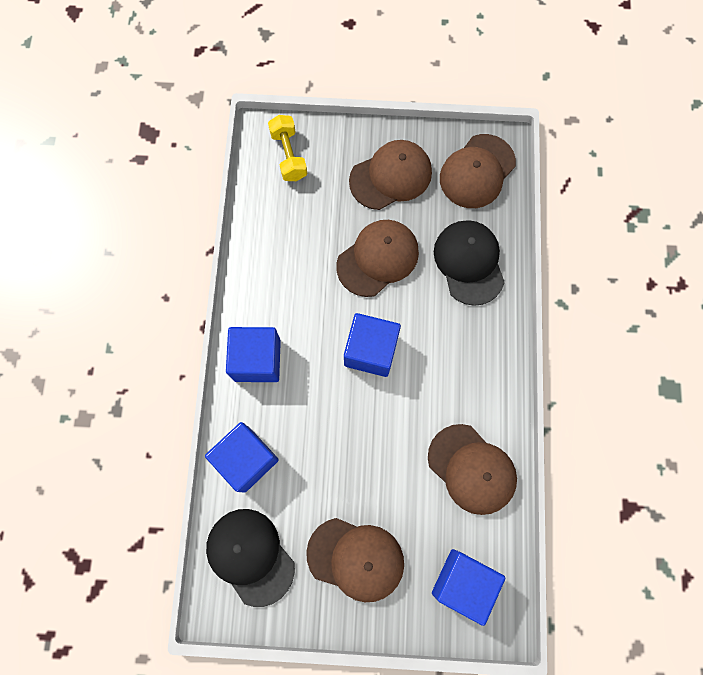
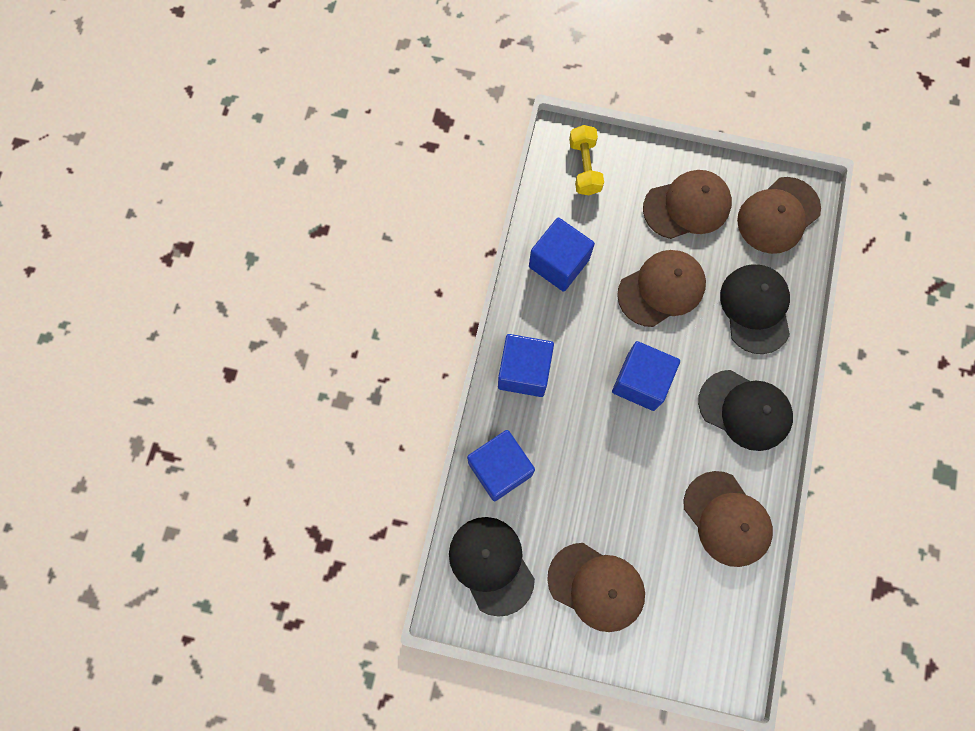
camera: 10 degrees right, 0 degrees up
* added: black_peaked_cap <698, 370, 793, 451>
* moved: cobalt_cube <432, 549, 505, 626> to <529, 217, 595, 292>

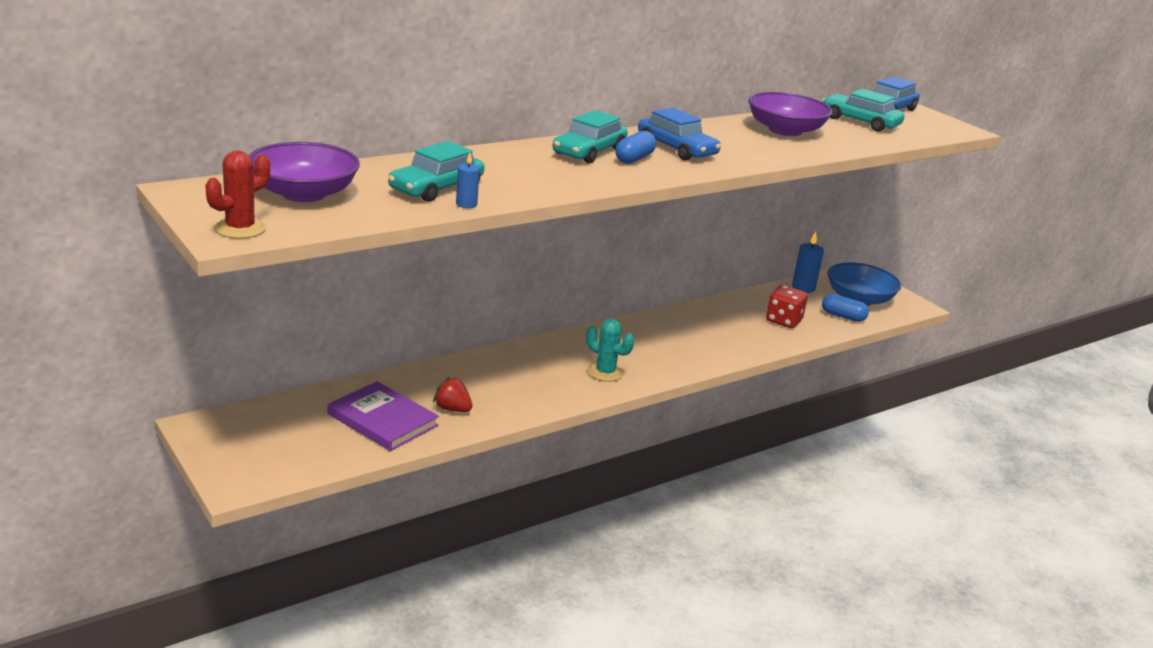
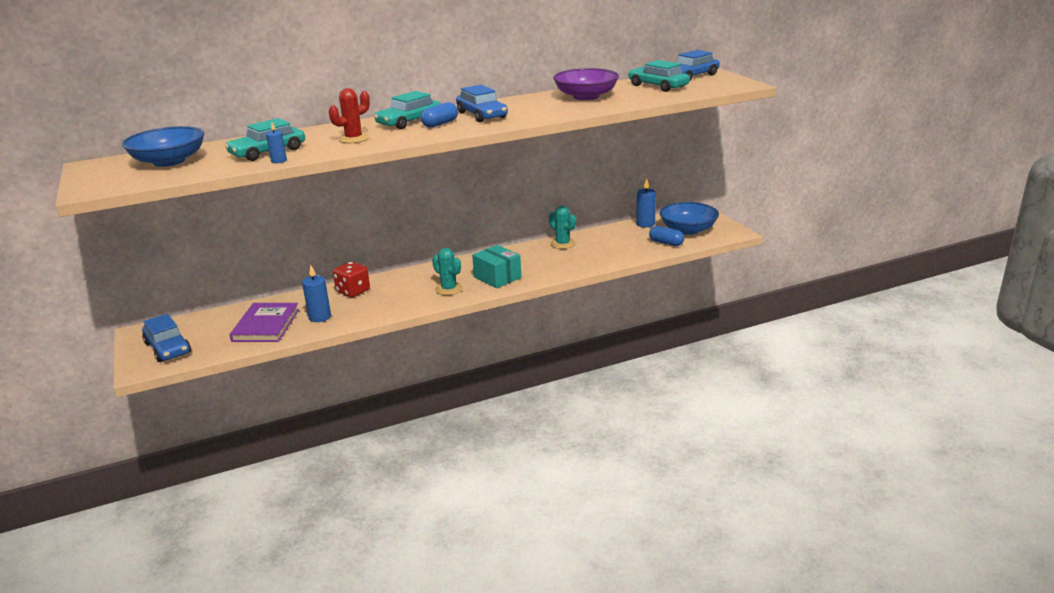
camera: 15 degrees right, 0 degrees up
* added: cobalt_car <142, 314, 191, 362>
* added: turquoise_box <472, 245, 521, 288>
* added: turquoise_prickly_plant <549, 206, 576, 249>
* moved: scarlet_prickly_plant <206, 151, 270, 239> to <328, 88, 370, 143>
* moved: scarlet_dice <766, 285, 808, 328> to <333, 261, 370, 297>
* replaced: scarlet_berry <433, 377, 472, 412> to cobalt_candle <302, 265, 331, 322>
* recoloured: violet_bowl <248, 142, 360, 202> to cobalt_bowl <122, 126, 205, 167>
* turned: violet_book <328, 381, 439, 451> = <229, 303, 299, 342> 45 degrees clockwise

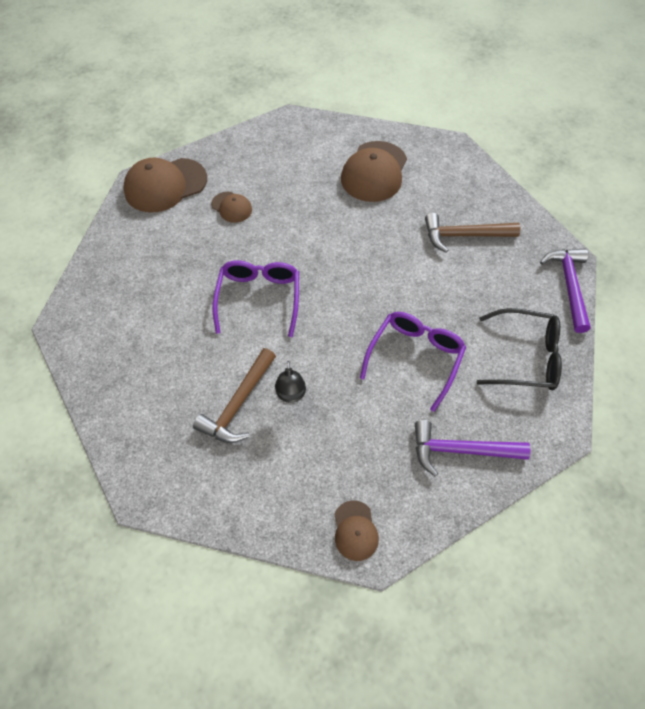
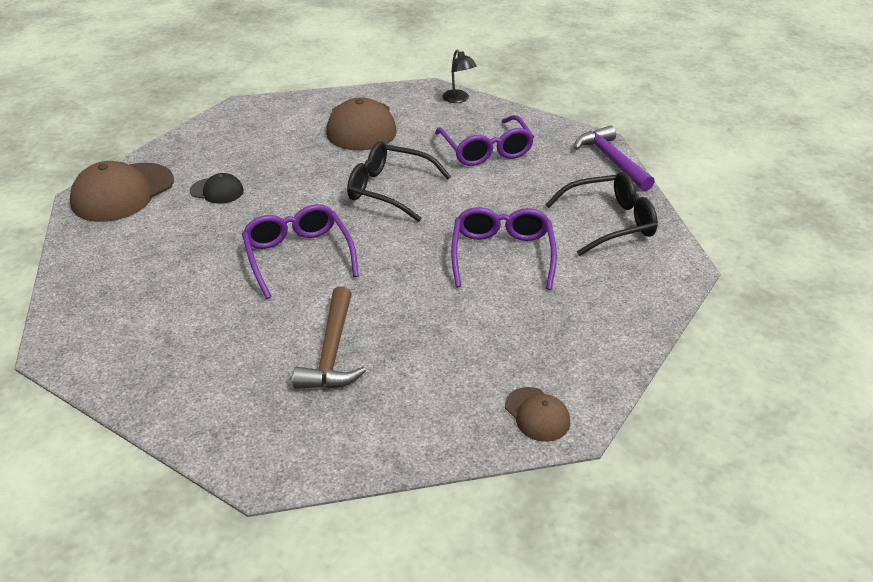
camera: 25 degrees left, 20 degrees down
* removed: violet_hammer <415, 420, 531, 477>
* added: black_eyeglasses <347, 141, 451, 222>
* moved: black_desk_lamp <275, 361, 306, 403> to <442, 49, 477, 103>
* replaced: dark_brown_hammer <425, 213, 520, 253> to violet_eyeglasses <435, 115, 534, 166>
* recoloured: dark_brown_peaked_cap <211, 192, 252, 223> to black_peaked_cap <190, 173, 244, 204>

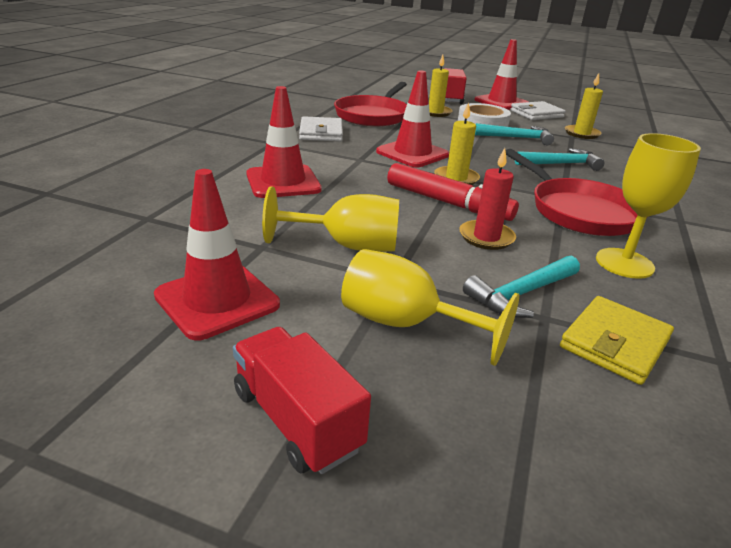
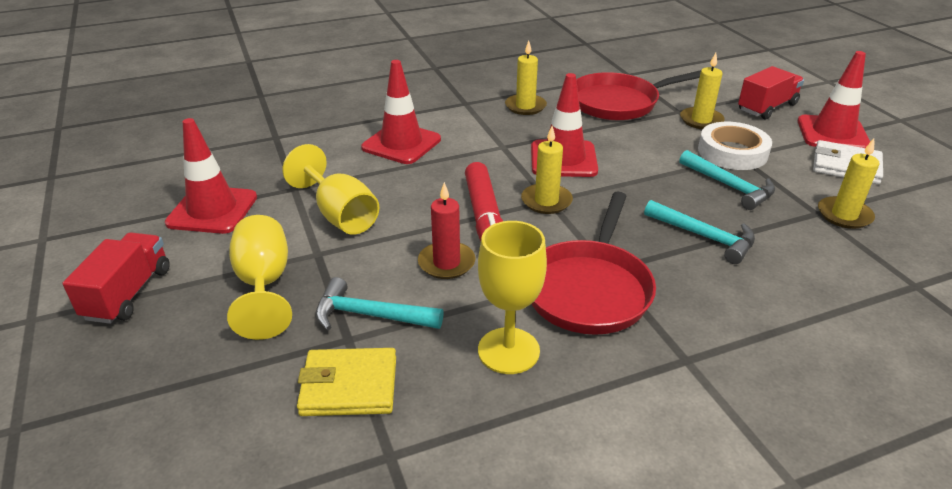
camera: 50 degrees right, 5 degrees up
* replaced: white_wallet <299, 116, 343, 142> to golden_candle <505, 40, 547, 115>

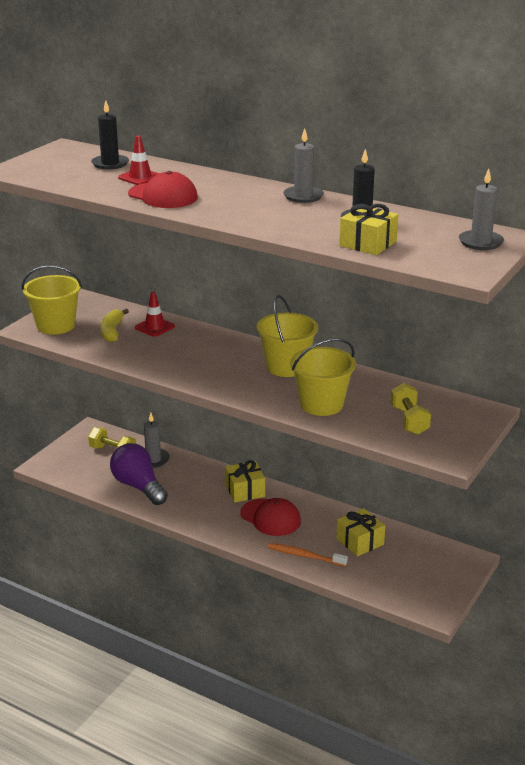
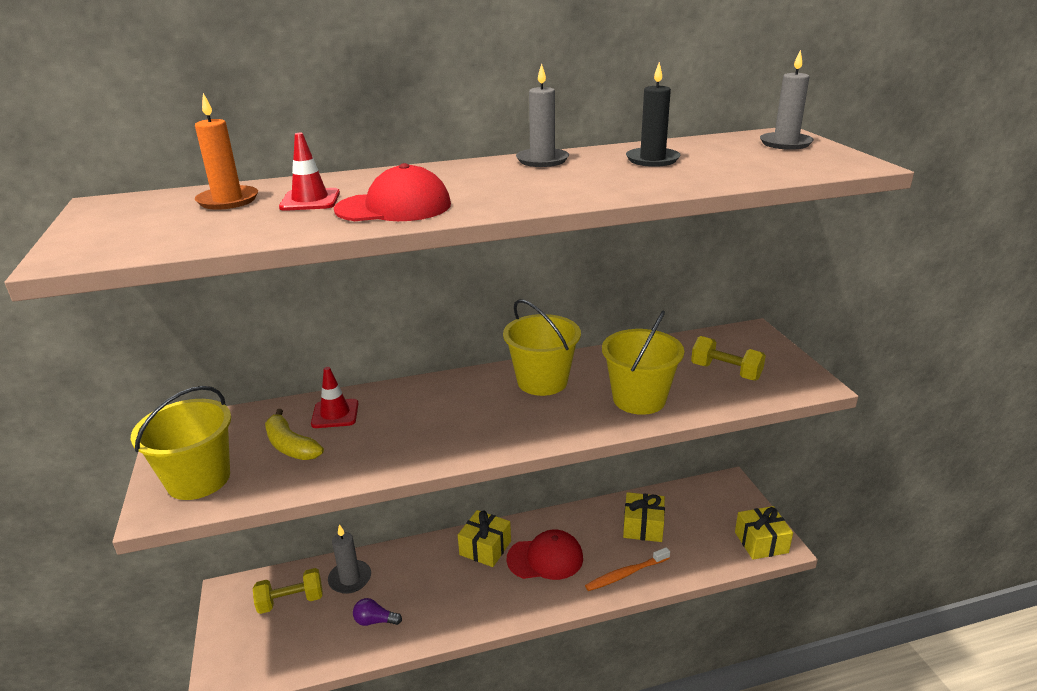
camera: 45 degrees left, 0 degrees up
* moved: golden_gift <339, 204, 398, 255> to <735, 506, 793, 560>
* recoloured: black_candle <91, 101, 129, 170> to orange-coloured_candle <195, 93, 258, 210>
* resized: violet_light_bulb <110, 443, 168, 505> = <353, 598, 402, 626> x0.46

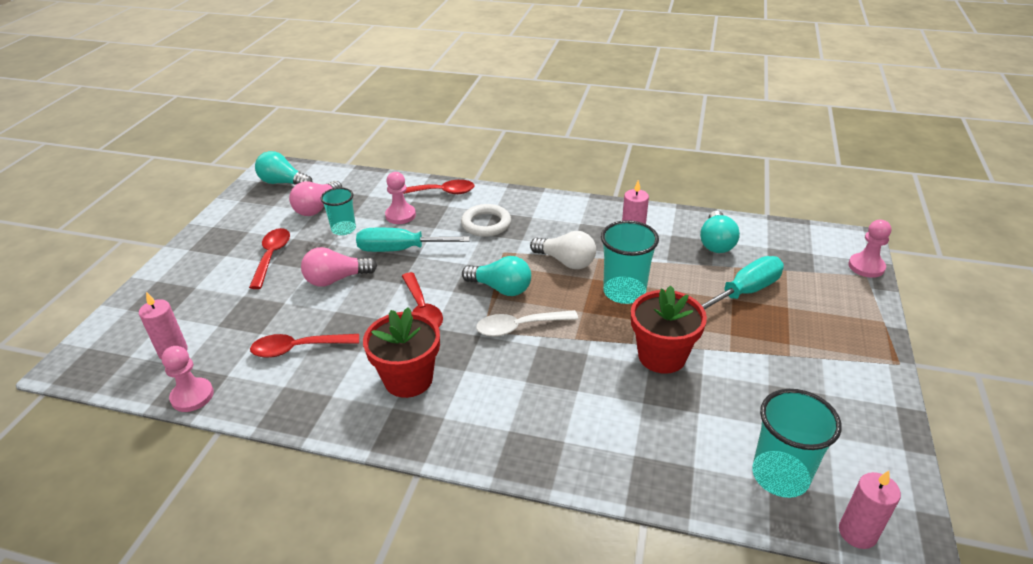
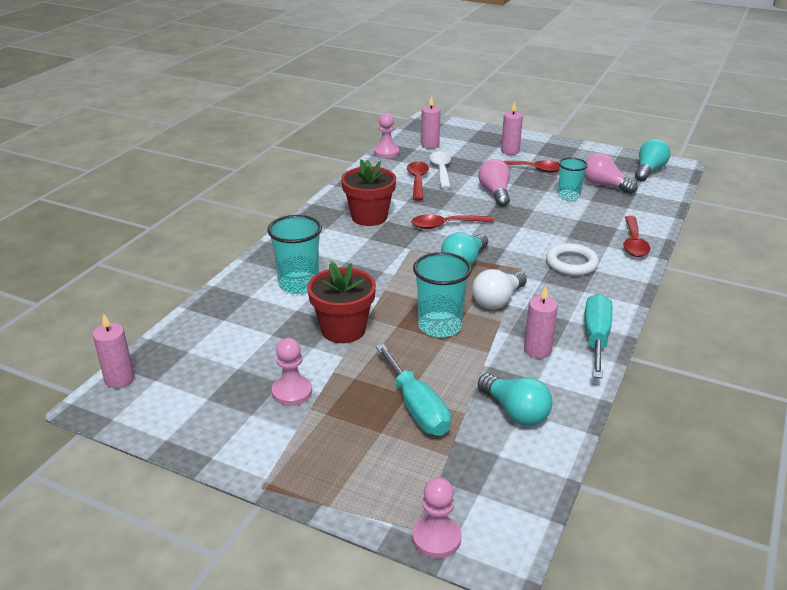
camera: 100 degrees right, 5 degrees down
* added: rose-pink_candle <501, 101, 523, 155>
* moved: turquoise_hand_screwdriver <356, 228, 470, 252> to <585, 294, 612, 378>
* moved: rose-pink_chess_pawn <385, 172, 416, 224> to <272, 338, 312, 406>
* moved: white_spoon <476, 310, 578, 337> to <429, 152, 451, 189>
* moved: turquoise_beaker <752, 389, 842, 498> to <267, 215, 322, 294>
* turned: turquoise_light_bulb <700, 211, 740, 253> = <478, 373, 552, 426> 150 degrees counterclockwise

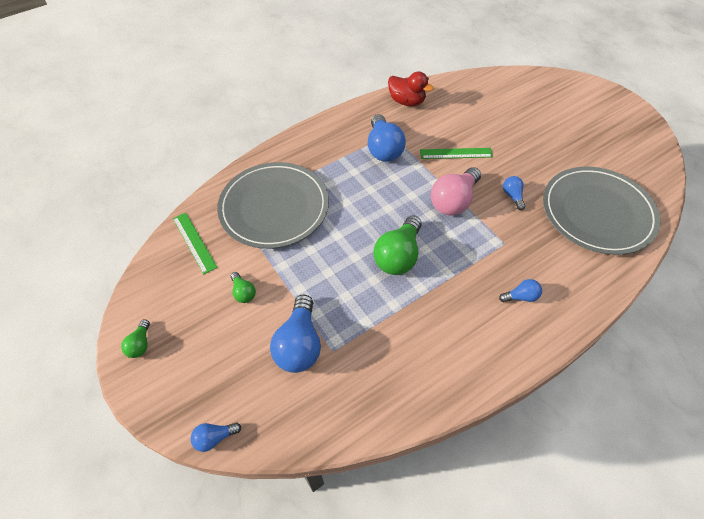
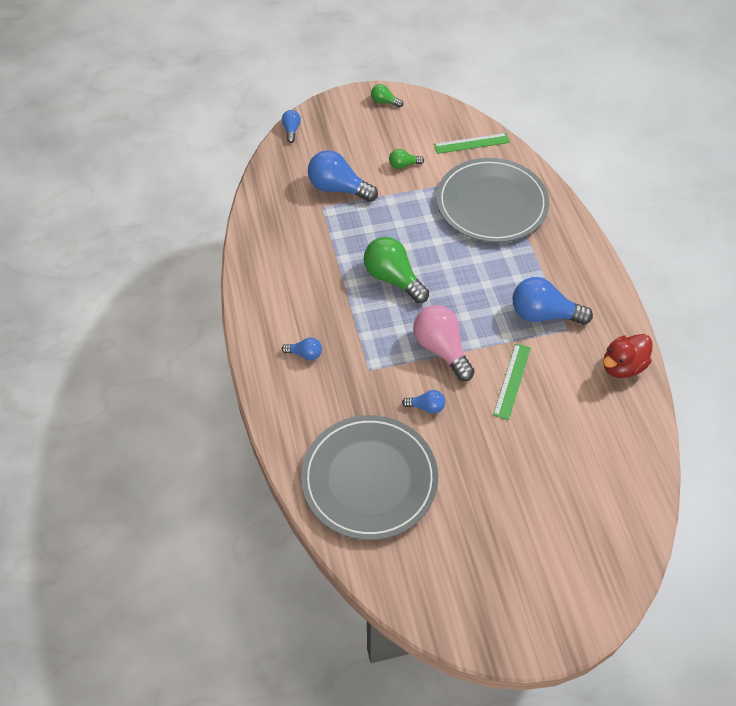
camera: 110 degrees right, 0 degrees up
* turned: cobalt_light_bulb <499, 279, 542, 302> = <282, 338, 322, 360> 90 degrees counterclockwise

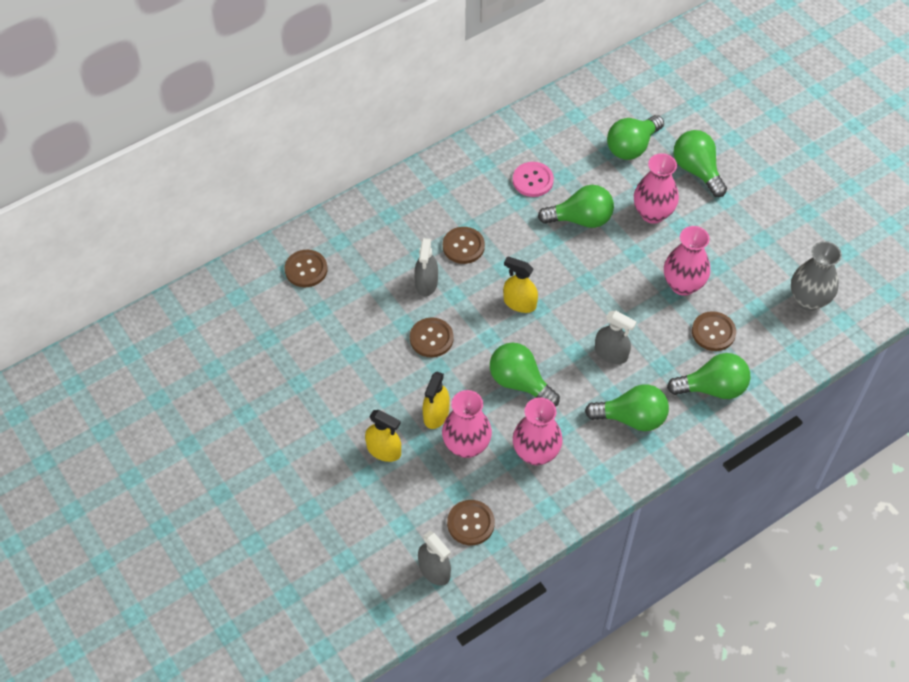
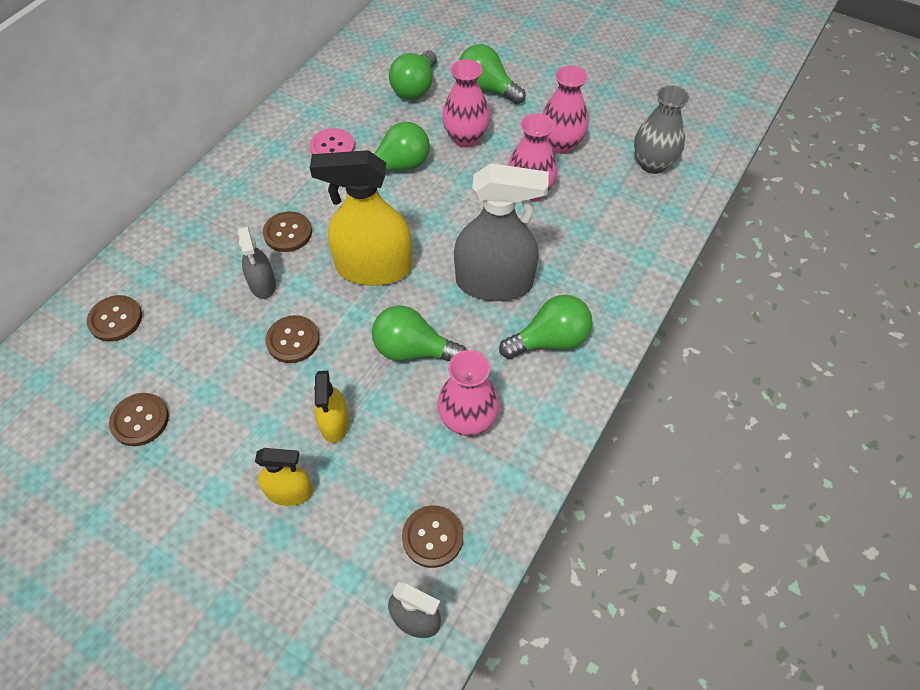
camera: 25 degrees left, 0 degrees up
* removed: leaf-green_light_bulb <667, 353, 750, 399>
* moved: rose-pink_vase <442, 390, 492, 458> to <542, 66, 589, 154>
* moved: dark_brown_button <692, 311, 736, 351> to <109, 393, 169, 446>
* resized: golden_spray_bottle <503, 256, 538, 313> = <310, 150, 412, 286> x1.92
* resized: ash-grey_spray_bottle <595, 310, 637, 364> = <454, 163, 549, 301> x1.92

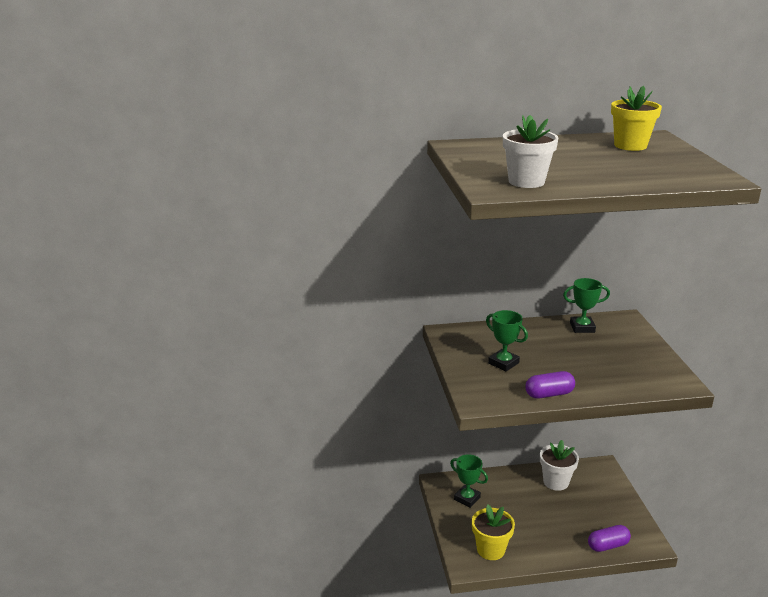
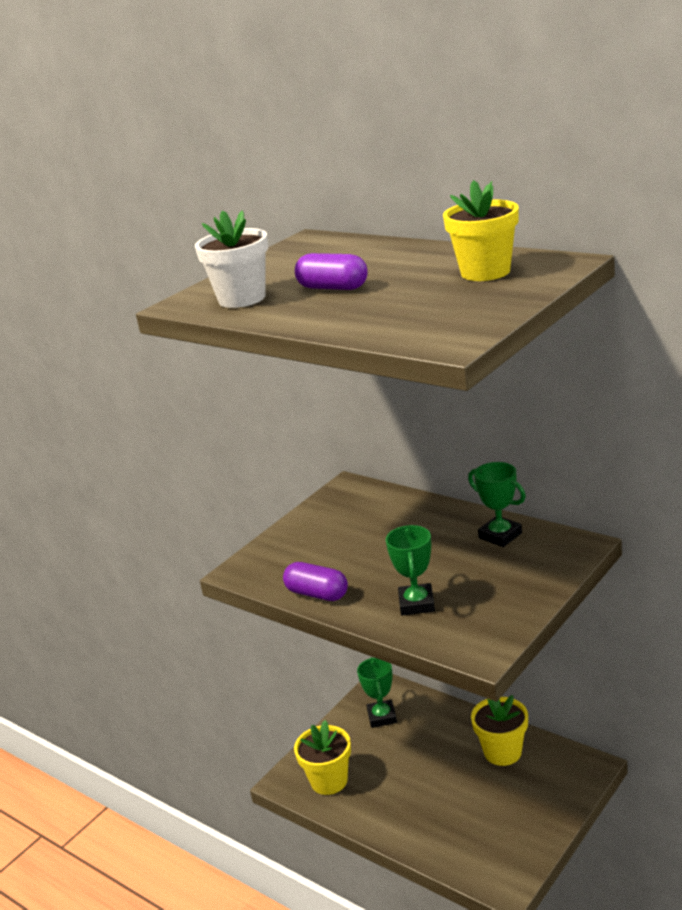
camera: 50 degrees right, 0 degrees up
* moved: leaf-green_prize_cup <486, 310, 528, 371> to <386, 525, 435, 616>
* moved: violet_capsule <588, 525, 631, 552> to <295, 253, 368, 290>
* recoloured: white_flower_pot <540, 440, 579, 491> to golden_flower_pot <471, 695, 528, 766>

